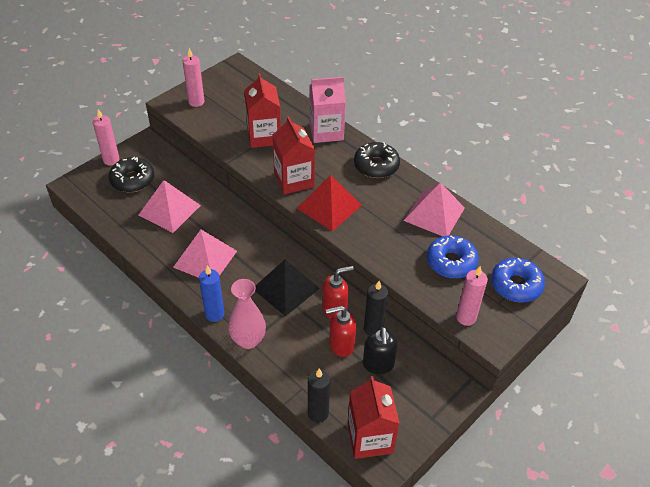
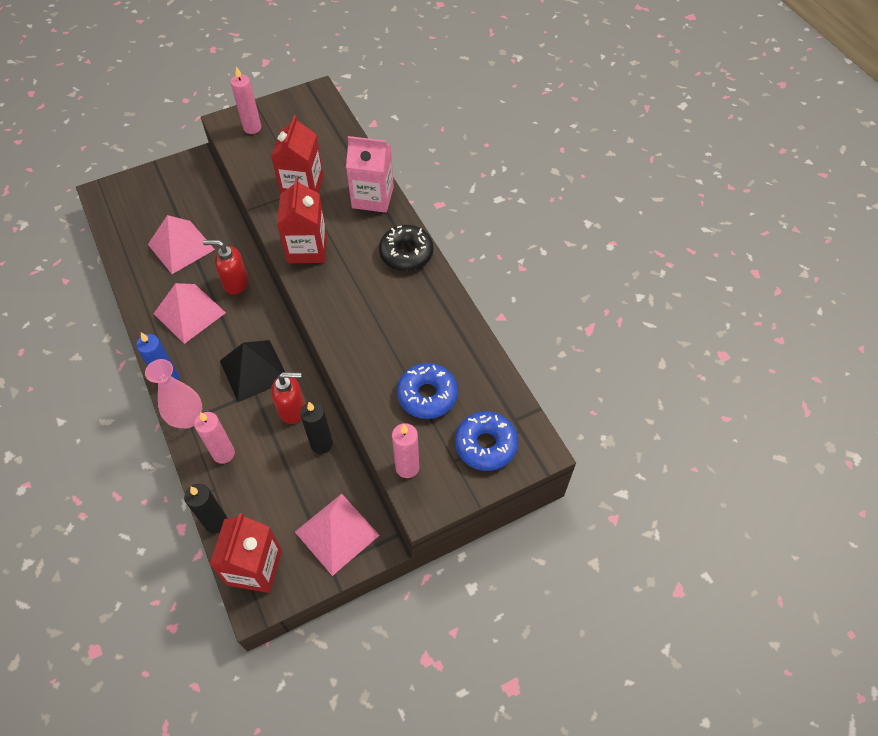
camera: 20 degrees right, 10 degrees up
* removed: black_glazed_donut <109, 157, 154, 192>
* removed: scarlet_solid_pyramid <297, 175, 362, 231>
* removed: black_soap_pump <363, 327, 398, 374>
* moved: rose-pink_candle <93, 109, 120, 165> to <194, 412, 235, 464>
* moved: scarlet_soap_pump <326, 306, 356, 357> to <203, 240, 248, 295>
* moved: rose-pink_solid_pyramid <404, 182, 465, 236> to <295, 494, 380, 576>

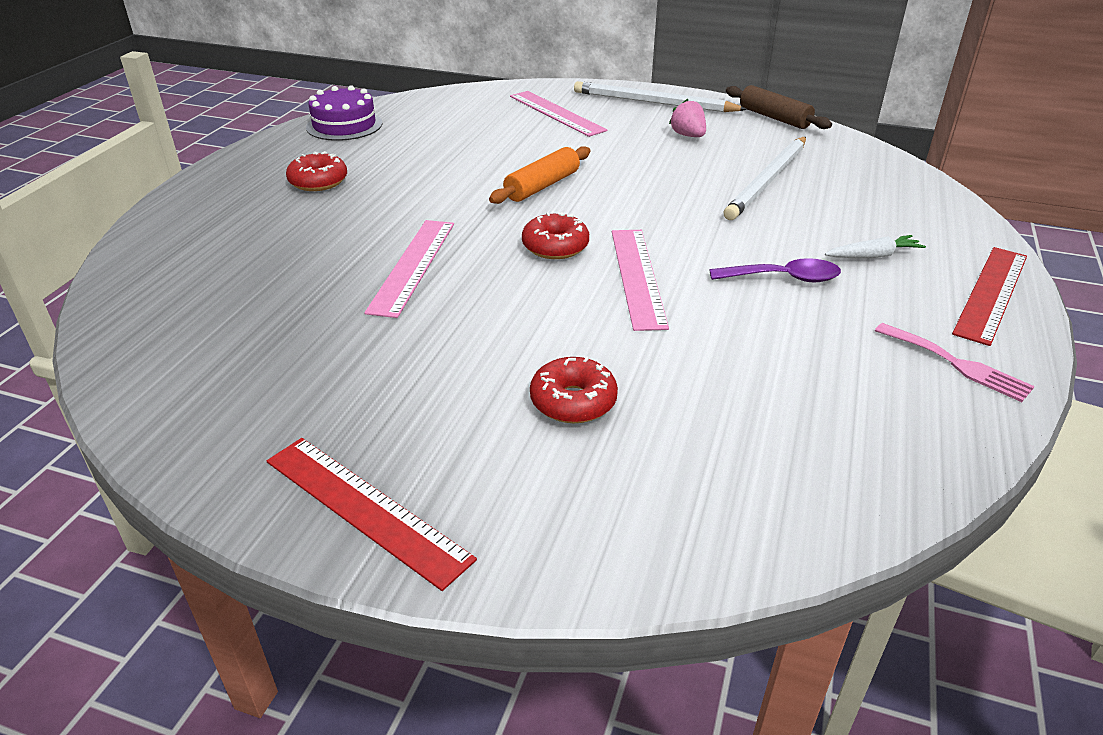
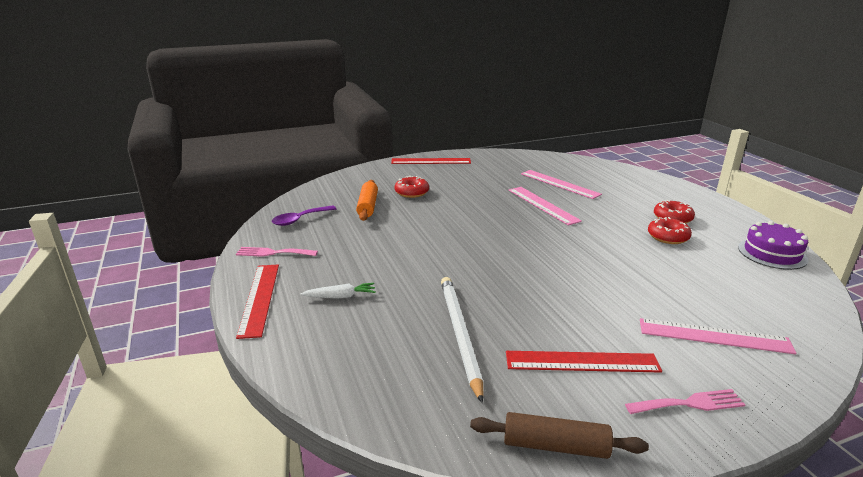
camera: 140 degrees right, 10 degrees down
* moved: orange-coloured_rolling_pin <489, 146, 590, 204> to <356, 180, 378, 221>
* moved: scarlet_glazed_donut <522, 212, 589, 259> to <648, 217, 692, 244>
* moved: rose-pink_ruler <612, 230, 669, 331> to <521, 170, 602, 199>
* moved: violet_spoon <709, 258, 841, 282> to <272, 205, 336, 226>
* replaced: white_wooden_pencil <574, 81, 747, 112> to rose-pink_dinner_fork <625, 389, 745, 414>
* replaced: rose-pink_berry <669, 99, 706, 137> to scarlet_ruler <506, 351, 662, 373>
* turned: white_root_vegetable <825, 235, 926, 258> = <300, 283, 376, 298> 135 degrees counterclockwise

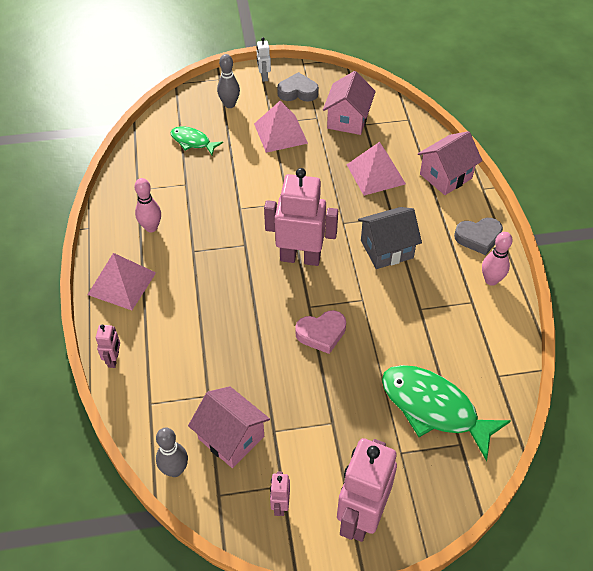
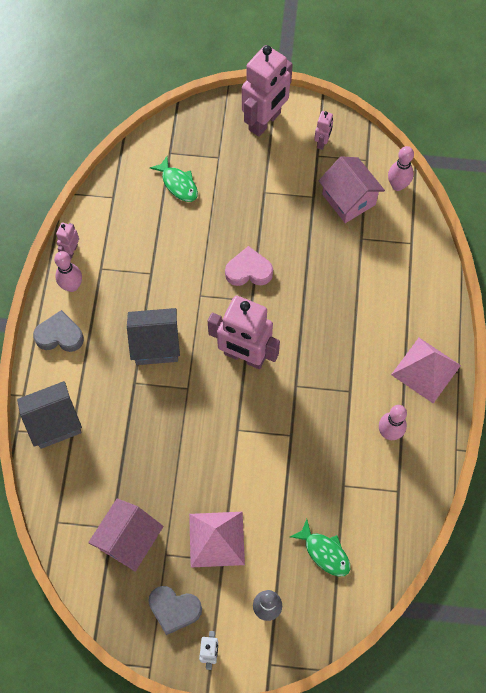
camera: 165 degrees left, 15 degrees up
* removed: rose-pink_solid_pyramid <347, 142, 406, 196>
* moved: rose-pink_robot_figure <96, 325, 120, 368> to <56, 222, 79, 259>
* recoloured: ash-grey_tenpin <156, 428, 188, 477> to rose-pink_tenpin <388, 146, 414, 191>
* recoloured: rose-pink_toy_house <418, 131, 482, 195> to ash-grey_toy_house <17, 381, 82, 449>
* resized: leaf-green_fish_figure <382, 365, 511, 461> = <150, 156, 198, 202> x0.54

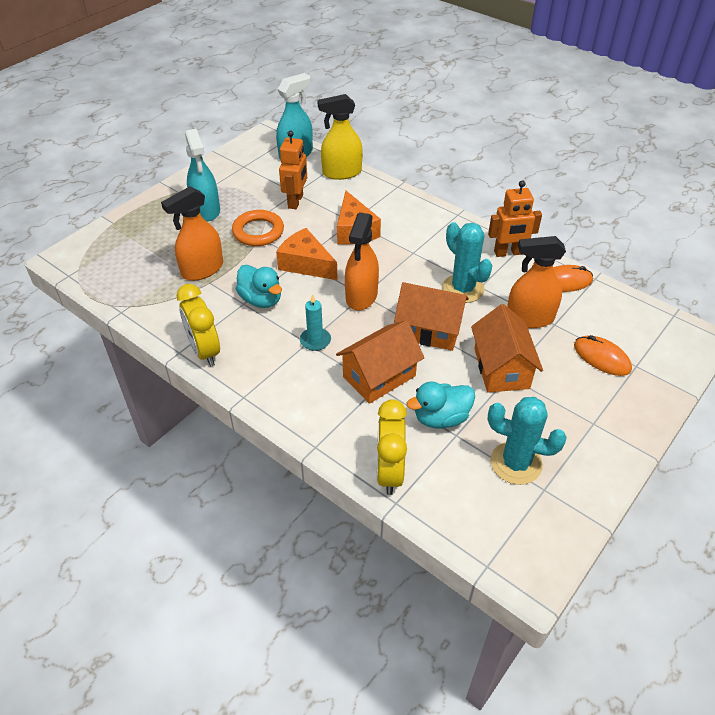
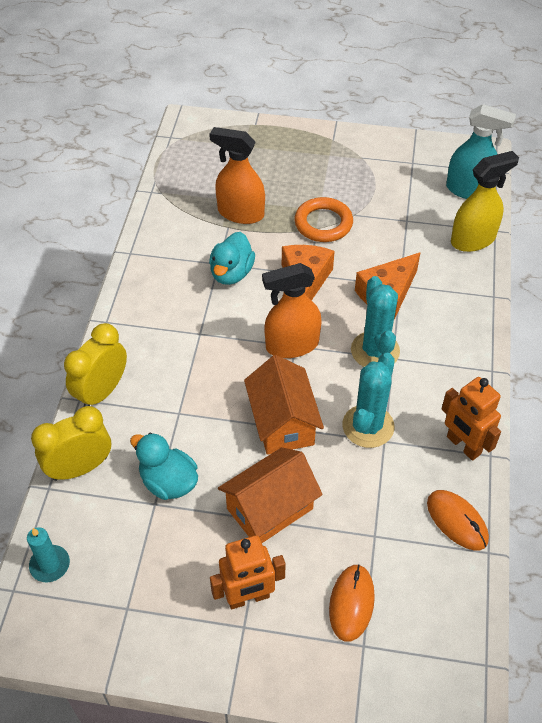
camera: 60 degrees right, 5 degrees up
* removed: turquoise_spray_bottle <185, 129, 220, 221>
* removed: orange-coloured_toy_house <336, 320, 424, 404>
* removed: orange-coloured_spray_bottle <507, 236, 566, 328>
* moved: golden_bedside_clock <177, 284, 220, 366> to <64, 323, 127, 407>
* moved: orange-coloured_robot_figure <279, 131, 307, 209> to <210, 535, 286, 609>
* moved: turquoise_candle <300, 295, 331, 351> to <27, 527, 70, 582>
* moved: turquoise_prickly_plant <487, 397, 567, 485> to <351, 276, 400, 367>
* turned: golden_spray_bottle <317, 94, 363, 180> = <451, 151, 519, 252> 105 degrees clockwise

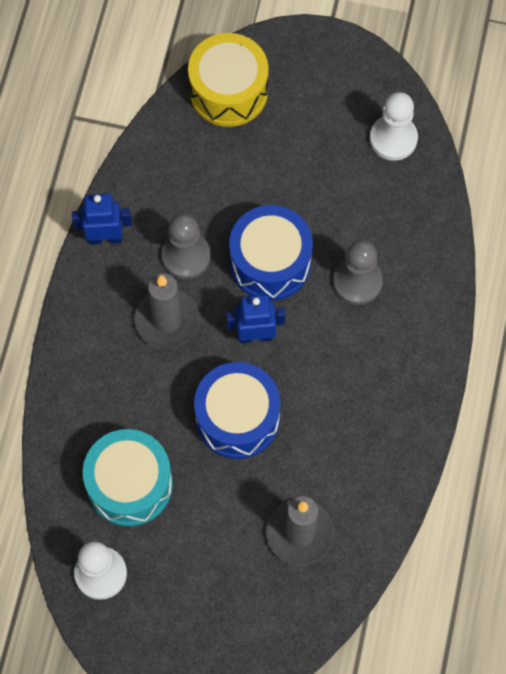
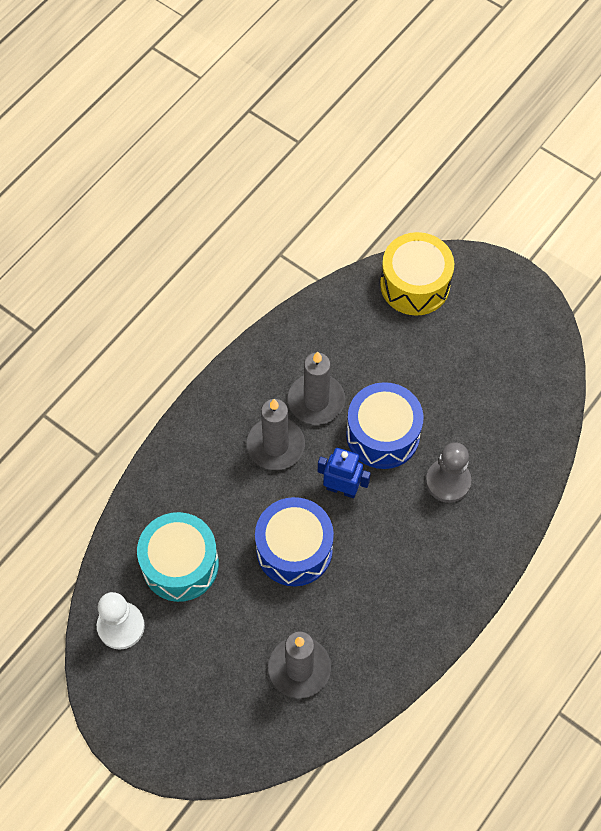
camera: 25 degrees right, 5 degrees down
* removed: cobalt_robot_figure <72, 194, 132, 245>
* removed: white_chess_pawn <370, 92, 418, 161>
* replaced: ash-grey_chess_pawn <161, 213, 211, 279> to ash-grey_candle <288, 351, 345, 425>

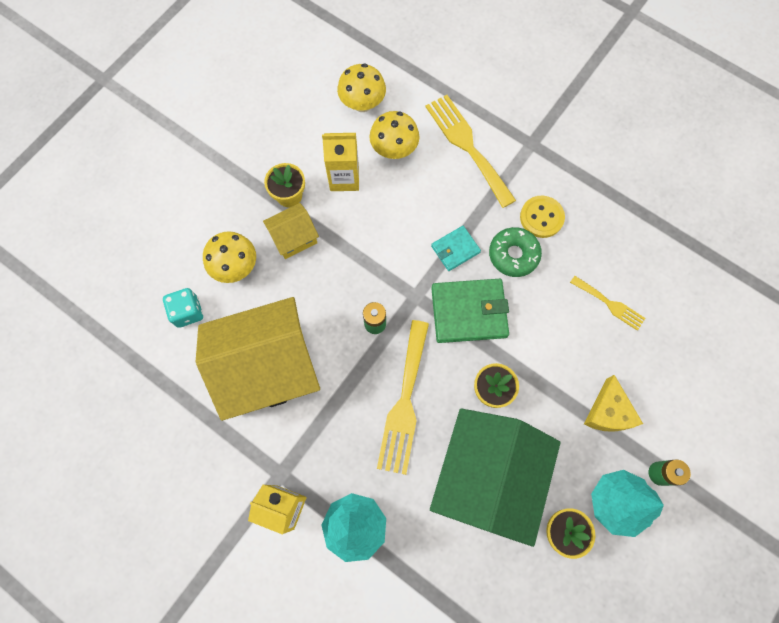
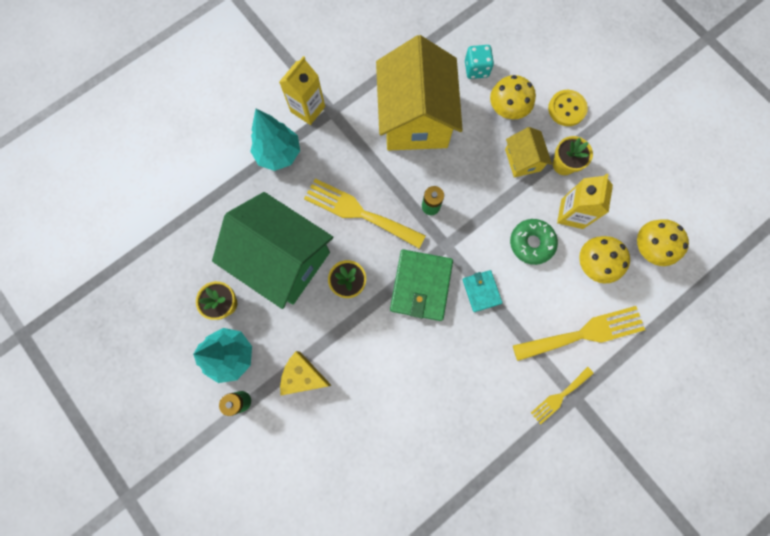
camera: 105 degrees right, 5 degrees up
* moved: leaf-green_glazed_donut <489, 227, 542, 277> to <510, 219, 558, 265>
* moved: golden_button <520, 196, 565, 238> to <548, 90, 588, 126>
* moved: golden_dinner_fork <570, 276, 645, 331> to <531, 367, 594, 425>

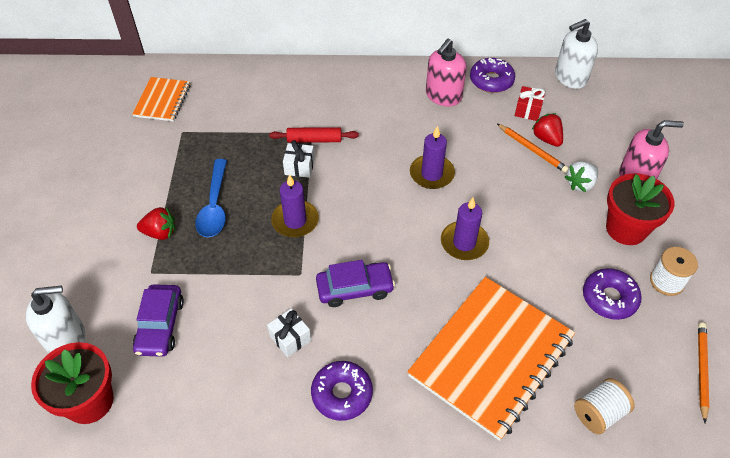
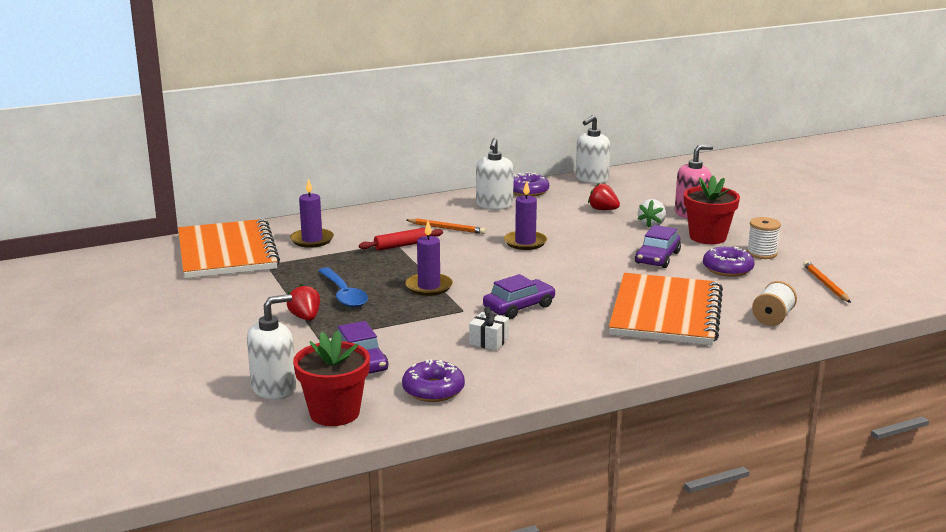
camera: 25 degrees left, 30 degrees down
* removed: white_gift <283, 140, 315, 178>
* removed: scarlet_gift <515, 86, 545, 121>
* added: violet_car <635, 225, 681, 268>
* moved: violet_glazed_donut <311, 361, 373, 421> to <402, 359, 465, 402>
* moved: violet_candle <441, 198, 489, 260> to <290, 178, 334, 248>
* moved: orange-coloured_wooden_pencil <497, 124, 569, 173> to <407, 218, 486, 234>
* recoloured: rose-pink_soap_pump <426, 39, 467, 106> to white_soap_pump <476, 138, 514, 210>
* turned: scarlet_berry <137, 207, 176, 240> = <287, 284, 320, 321> 90 degrees counterclockwise
* resized: orange-coloured_exercise_book <132, 77, 190, 121> = <178, 219, 280, 278> x1.99

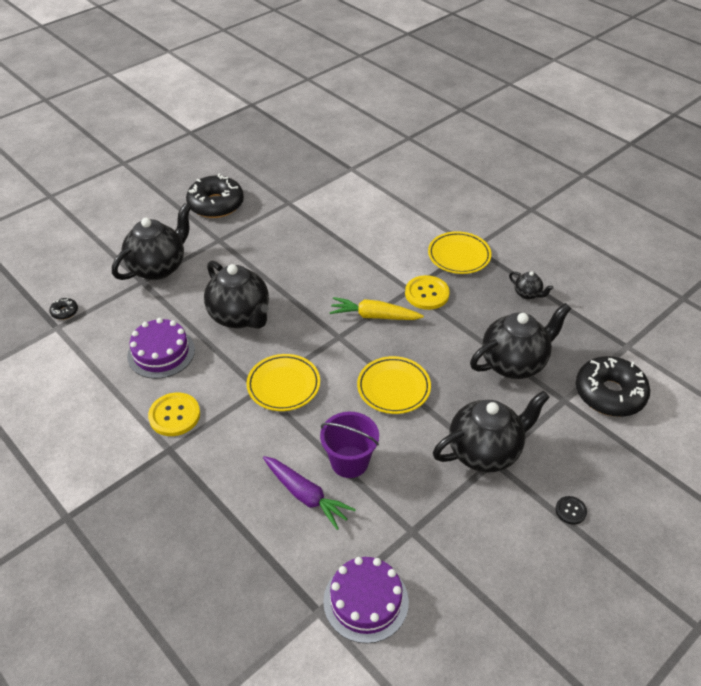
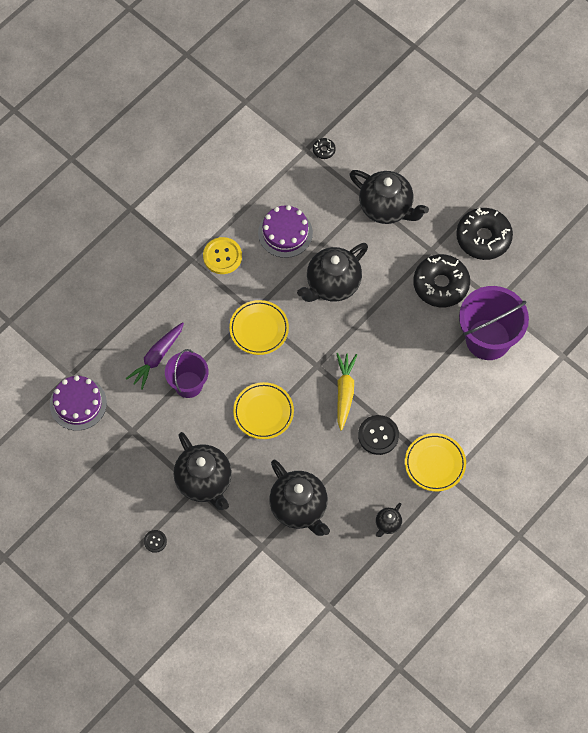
camera: 85 degrees right, 20 degrees up
* added: violet_bucket <459, 286, 529, 360>
* moved: black_glazed_donut <576, 356, 650, 417> to <413, 254, 470, 307>
* recoloured: golden_button <405, 275, 450, 310> to black_button <358, 415, 399, 455>

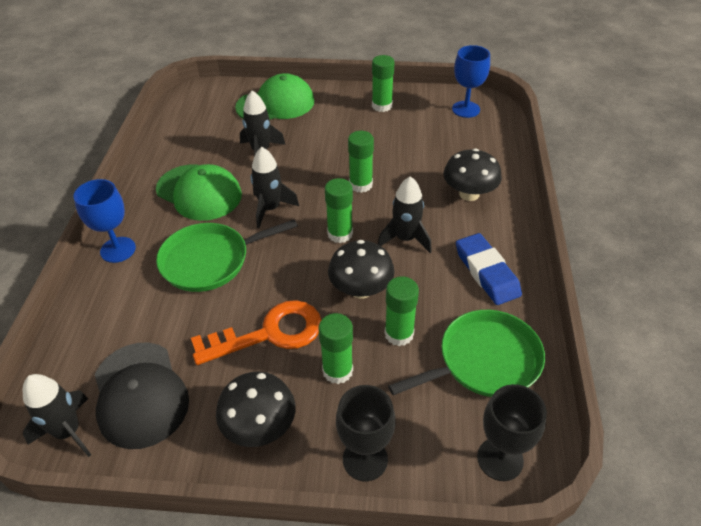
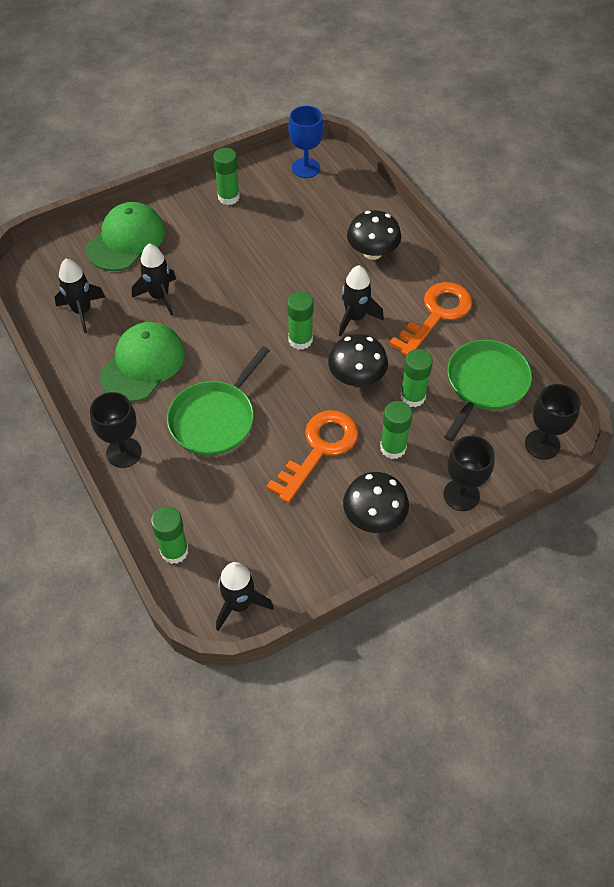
camera: 35 degrees left, 10 degrees up
* removed: black_peaked_cap <94, 343, 189, 449>
* moved: black_spaceship <250, 147, 299, 228> to <55, 259, 105, 333>
* moved: leaf-green_glue_stick <348, 131, 374, 193> to <151, 506, 189, 564>
* replaced: cobalt_eraser <456, 233, 522, 305> to orange-coloured_door_key <389, 282, 473, 356>
* recoloured: cobalt_chalice <74, 179, 136, 263> to black_chalice <90, 392, 142, 468>
* turned: leaf-green_peaked_cap <156, 164, 242, 221> = <99, 322, 185, 402> 60 degrees counterclockwise

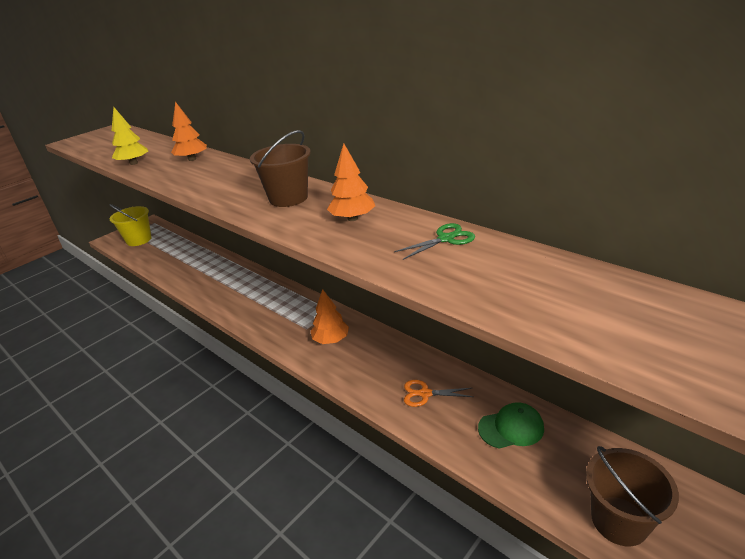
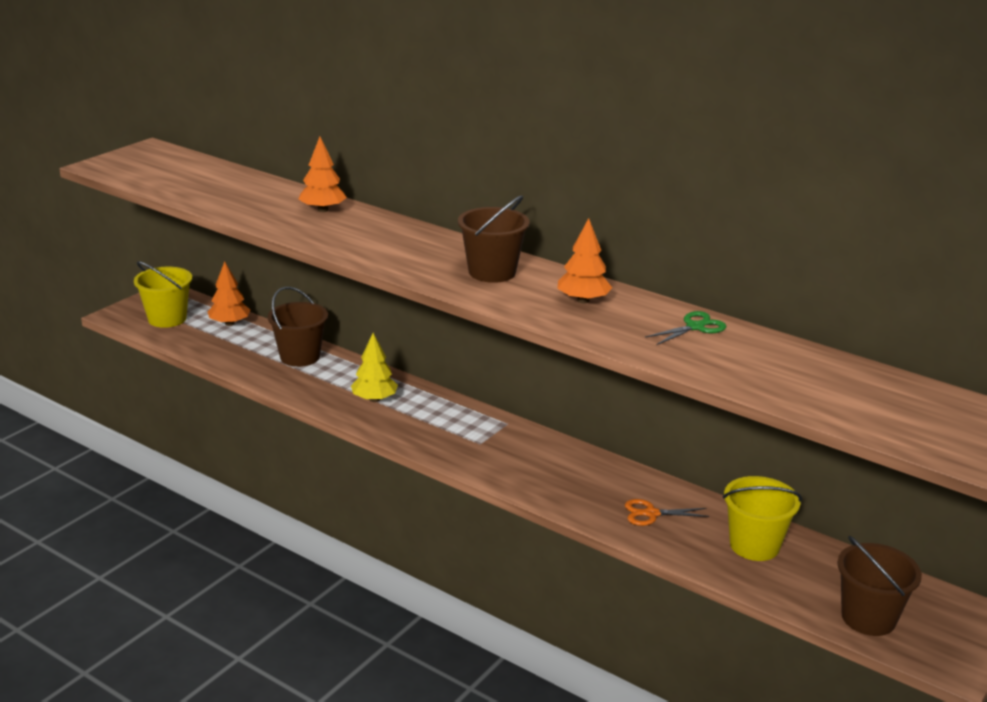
camera: 10 degrees left, 5 degrees down
* added: dark_brown_bucket <268, 287, 328, 367>
* moved: golden_toy_tree <112, 107, 148, 165> to <351, 333, 398, 402>
* moved: orange-coloured_toy_tree <311, 289, 349, 344> to <208, 262, 250, 326>
* replaced: leaf-green_peaked_cap <478, 402, 544, 449> to golden_bucket <723, 476, 802, 561>

